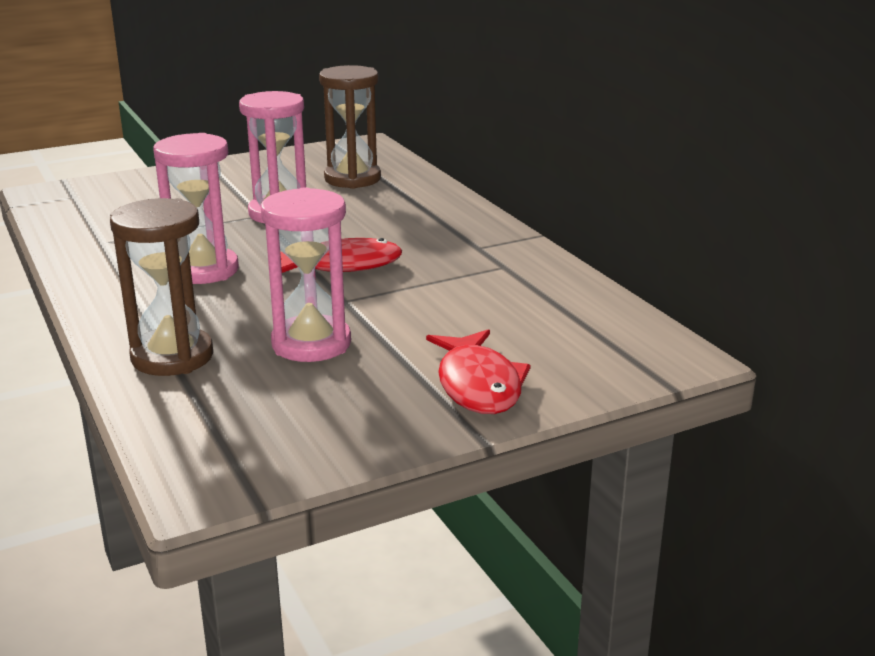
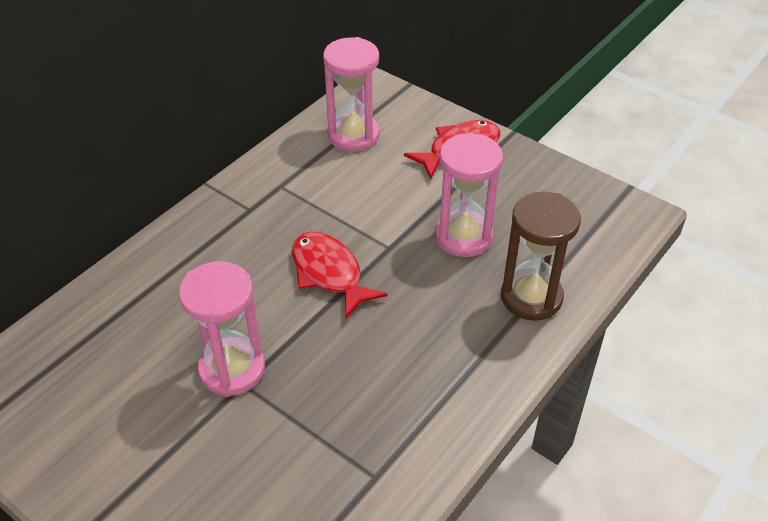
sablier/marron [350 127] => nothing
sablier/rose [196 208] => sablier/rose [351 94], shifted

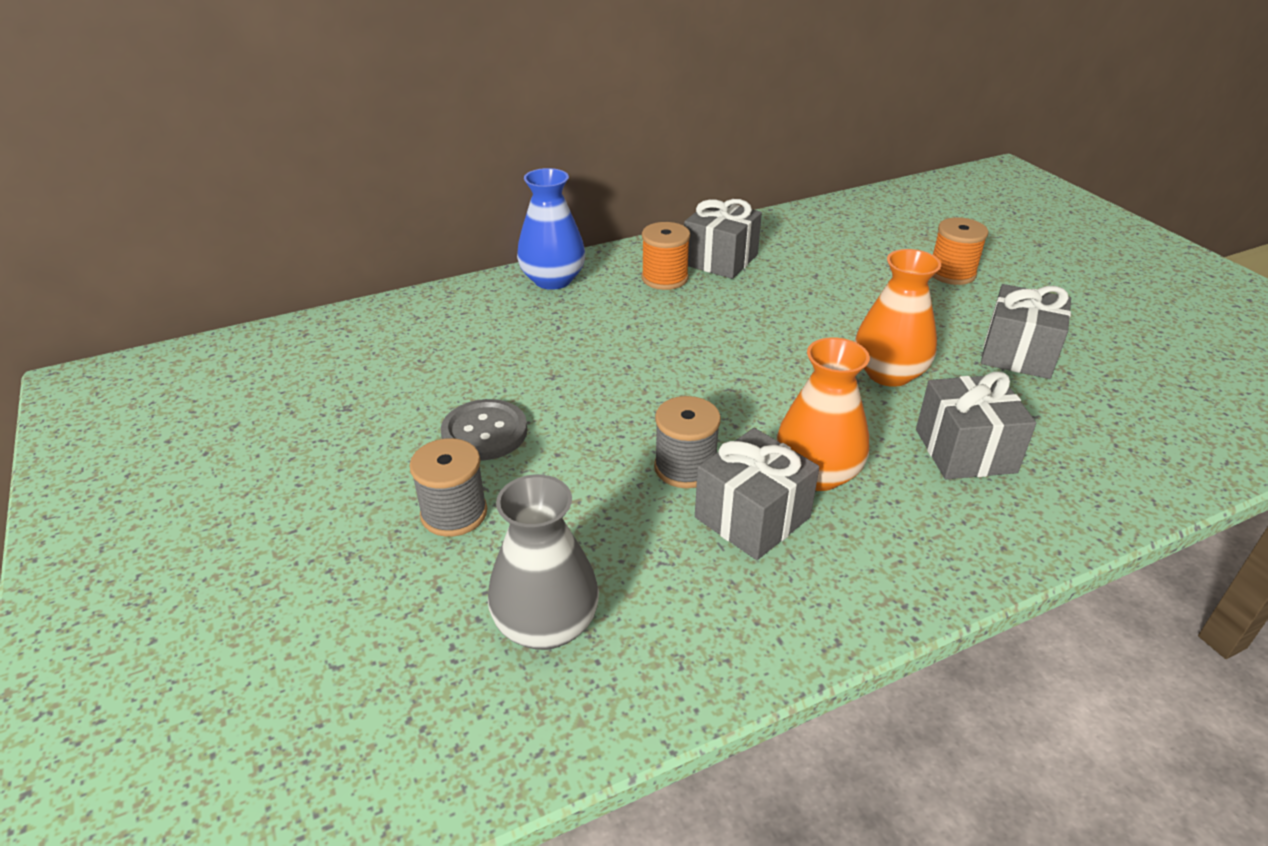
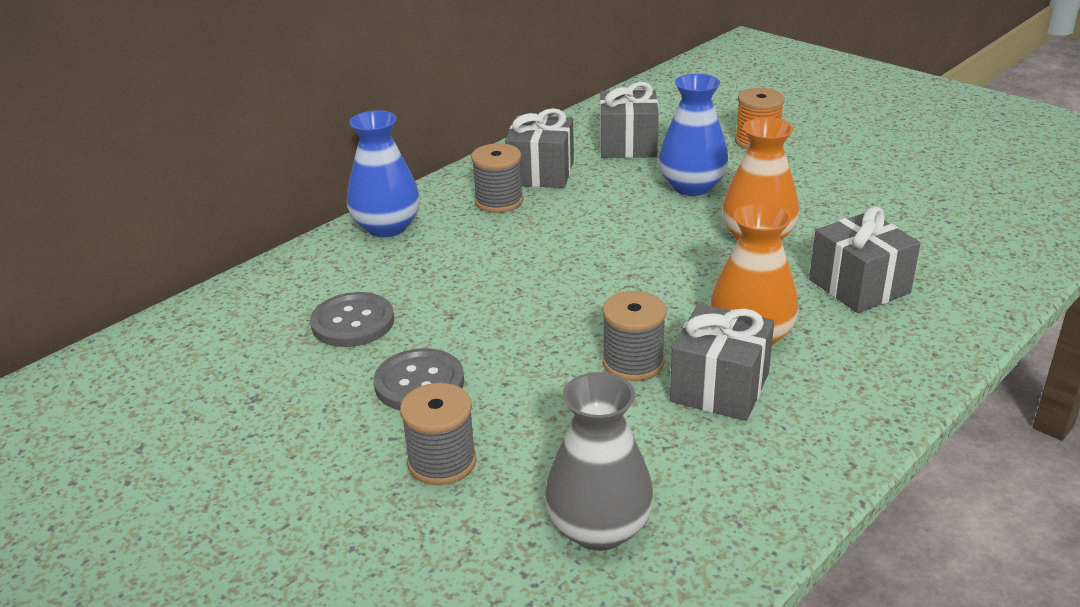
bobine/orange [666 256] => bobine/gris [497 178]
cadeau/gris [1026 331] => cadeau/gris [629 120], shifted
nothing => vase/bleu [693 135]
nothing => bouton/gris [352 319]

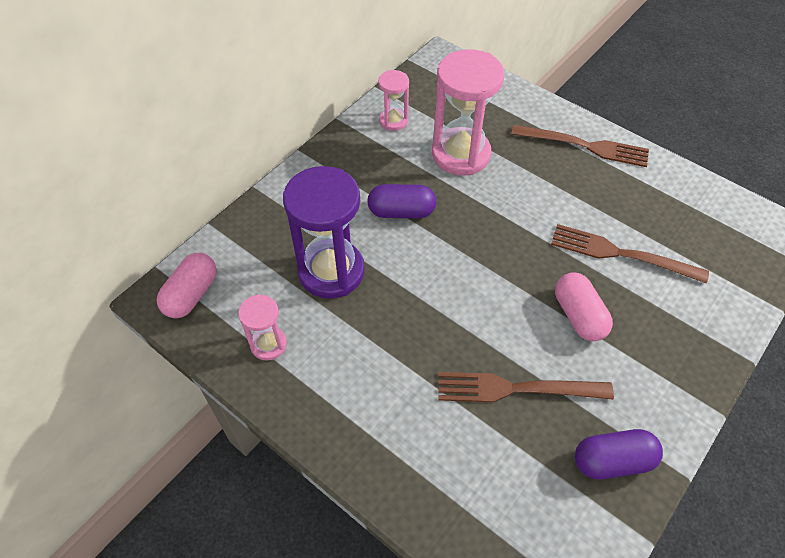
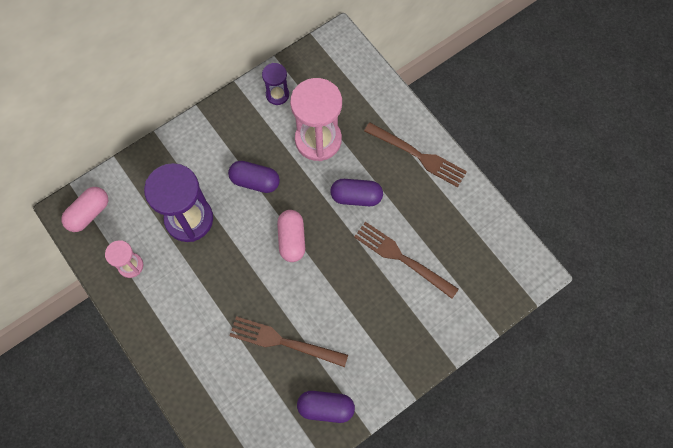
sablier/rose [393 100] => sablier/violet [275 84]
gélule/rose [584 306] => gélule/rose [291 236], shifted
nothing => gélule/violet [356 192]

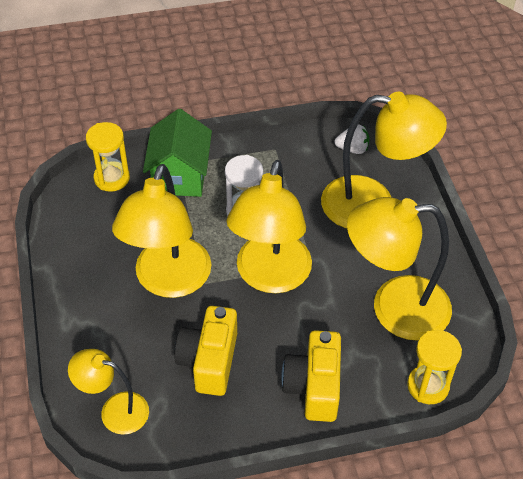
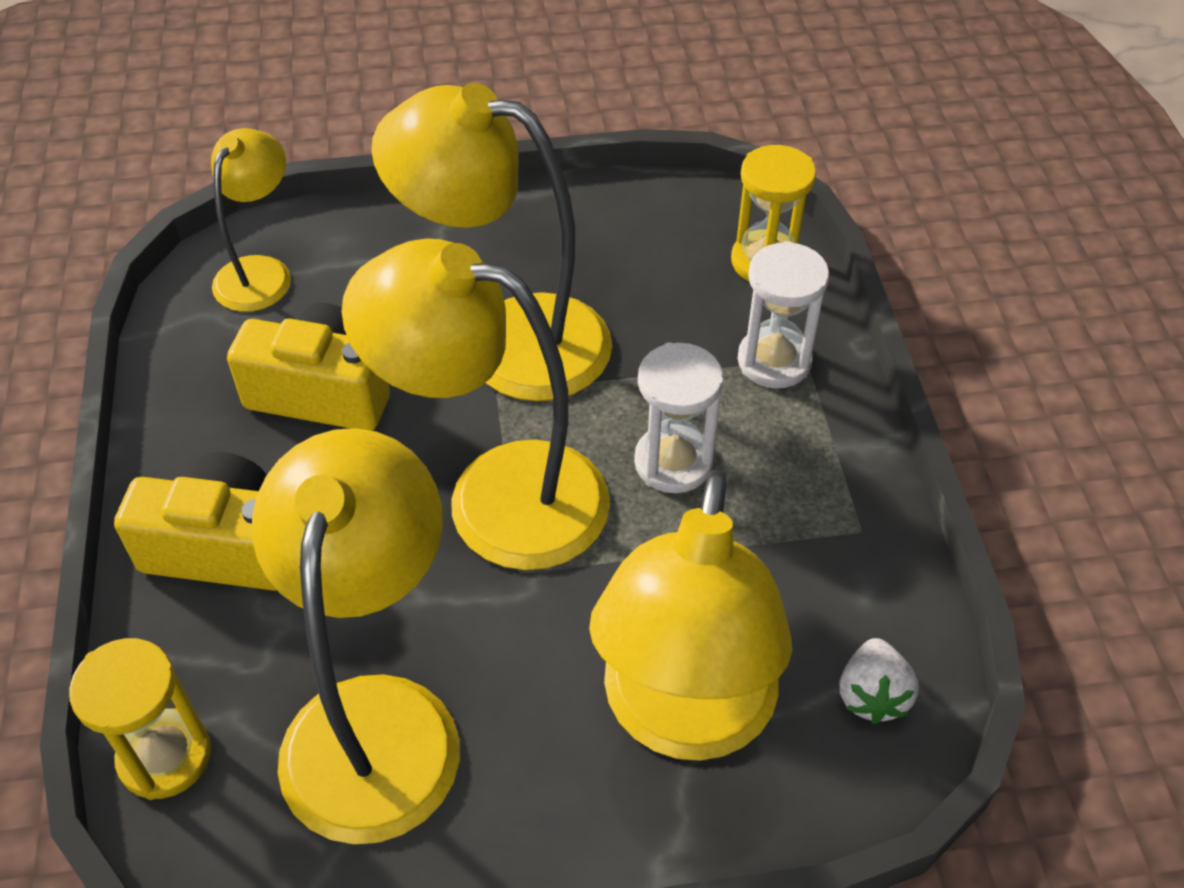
maison/vert [177 153] => sablier/blanc [783 314]

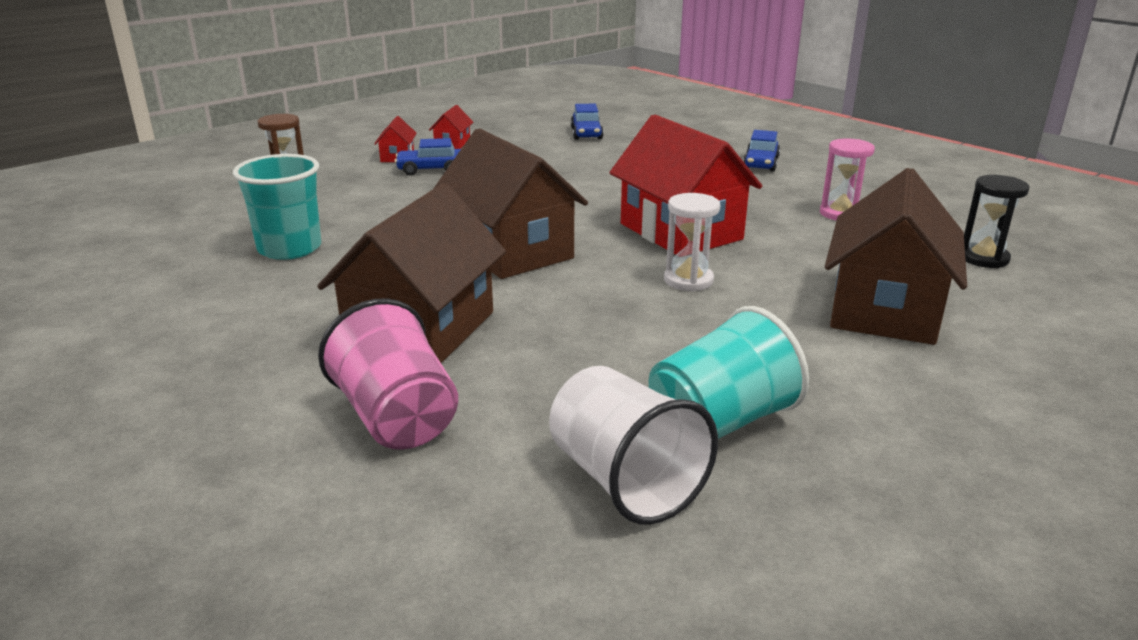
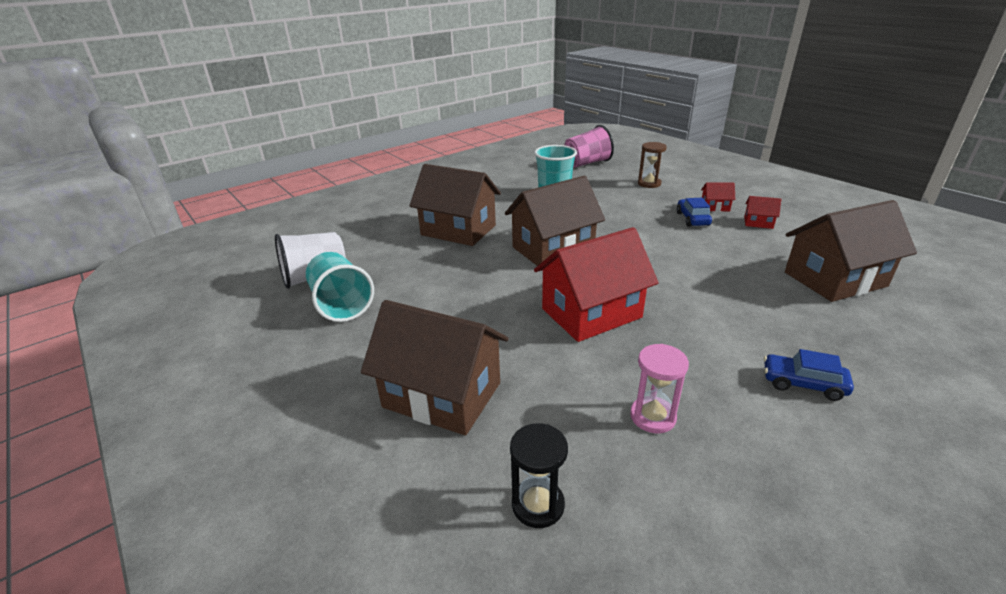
voiture/bleu [587 122] => maison/marron [851 251]
sablier/blanc [692 242] => nothing
gobelet/rose [388 374] => gobelet/rose [589 146], shifted

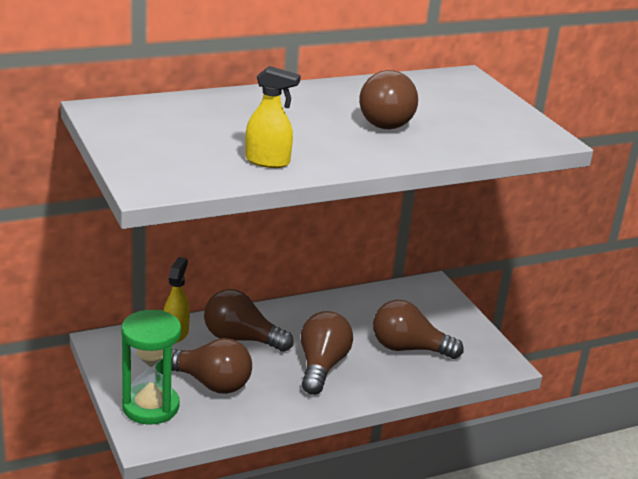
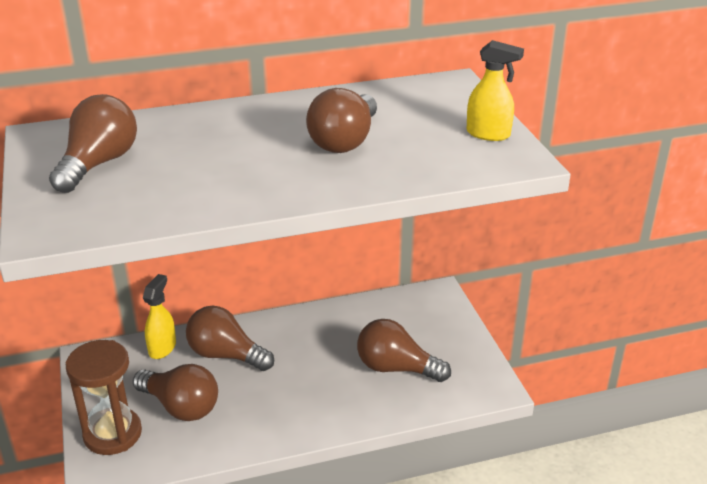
vaporisateur/jaune [273 117] => vaporisateur/jaune [495 90], shifted
sablier/vert [151 367] => sablier/marron [104 397]
ampoule/marron [327 353] => ampoule/marron [93 143], shifted

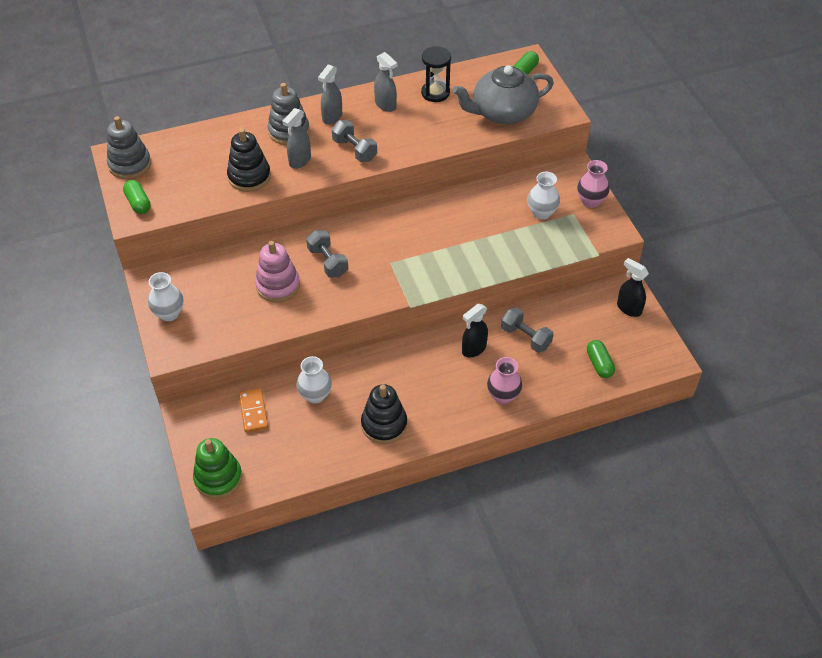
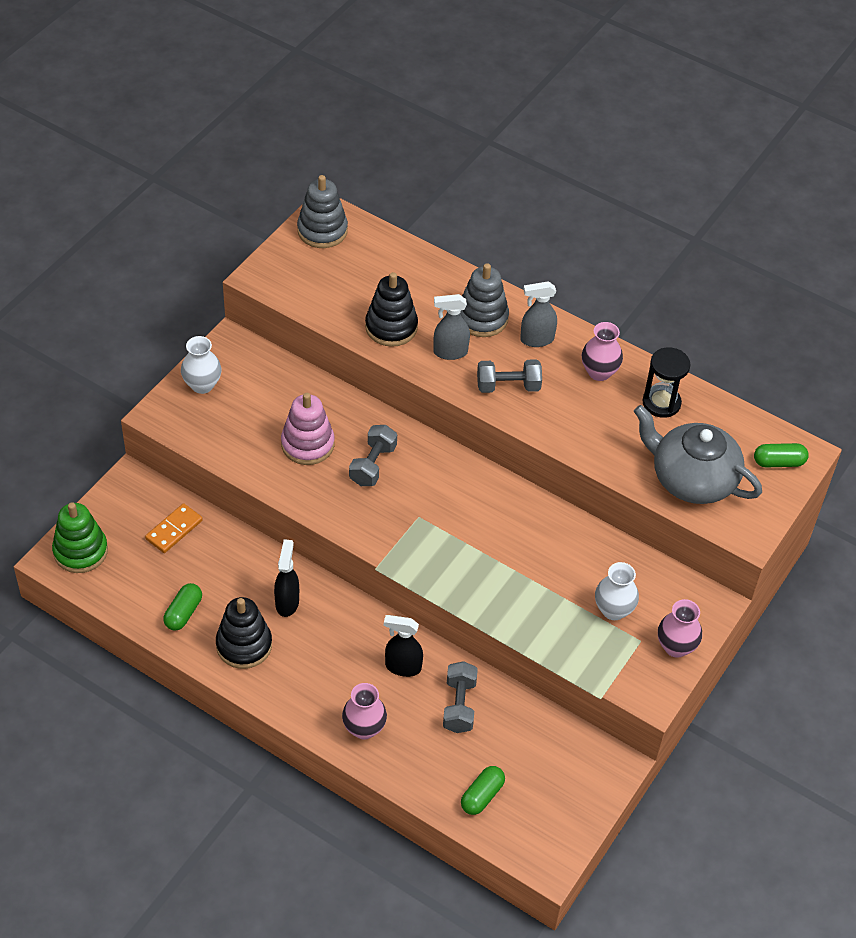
vaporisateur/gris [385 82] => vase/rose [602 351]
haltère/gris [354 141] => haltère/gris [509 376], 75 degrees clockwise
gélule/vert [137 197] => gélule/vert [182 607], shifted
vaporisateur/noir [633 287] => vaporisateur/noir [286 578], shifted
vase/blanc [314 380] => nothing

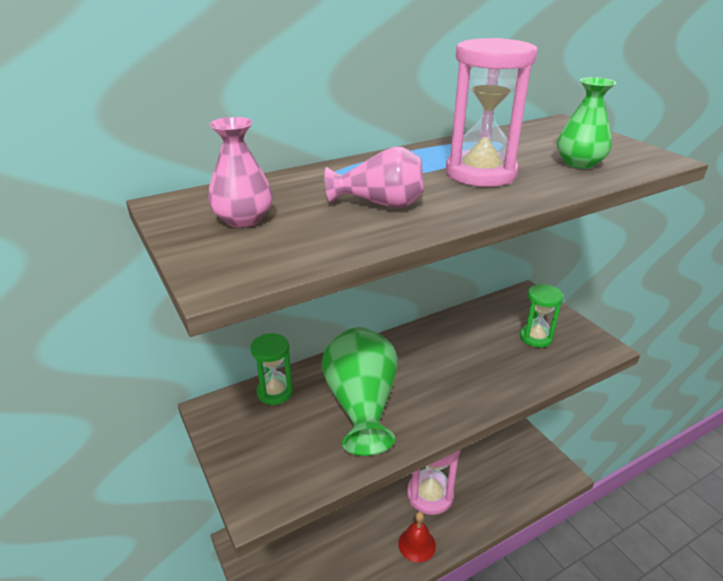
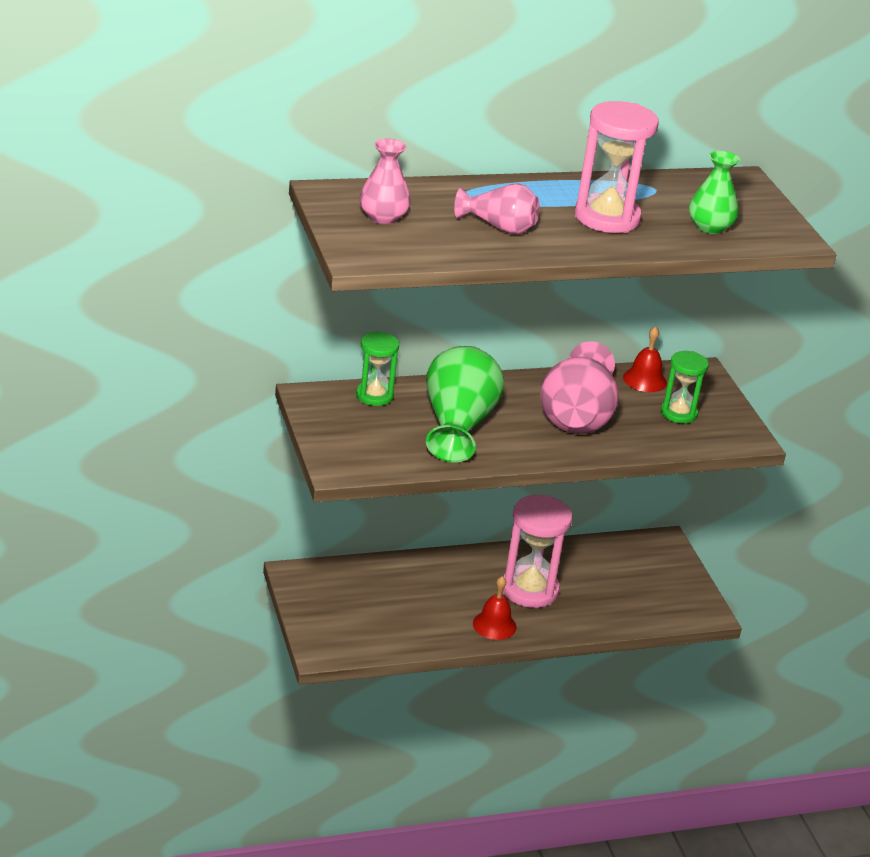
nothing => cloche/rouge [645 359]
nothing => vase/rose [579 387]

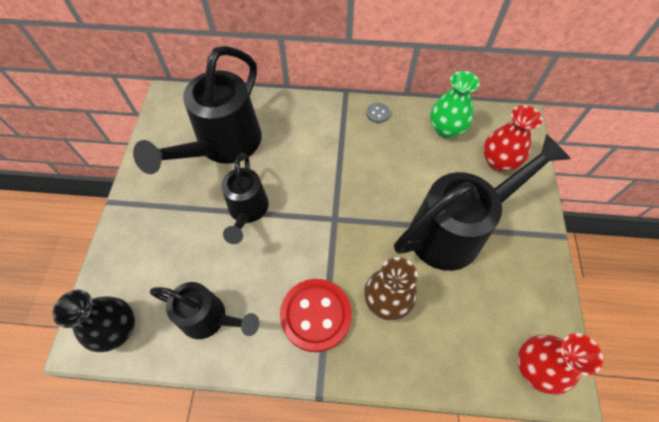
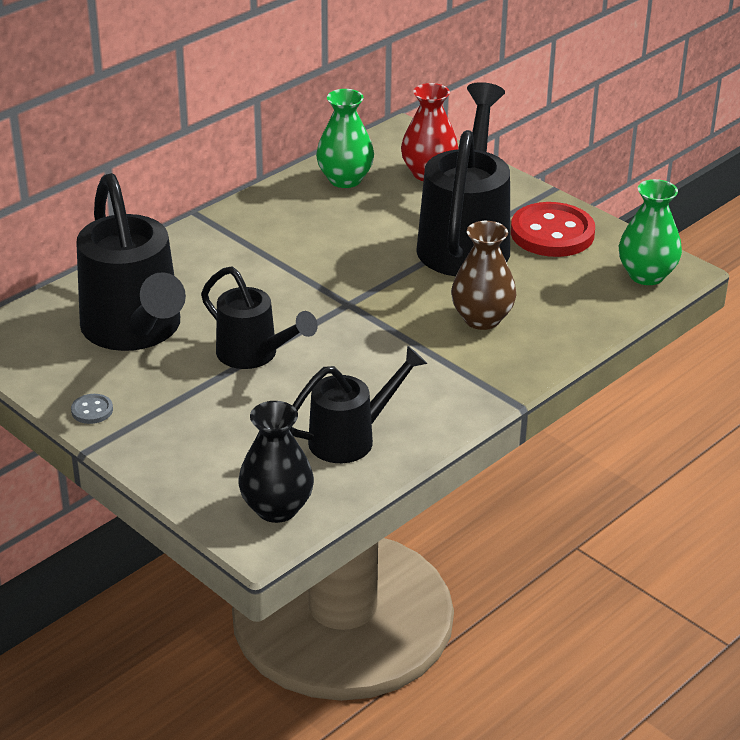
bouton/gris [378 113] => bouton/gris [92 409], shifted
bouton/rouge [316 315] => bouton/rouge [553 229], shifted
vase/rouge [560 364] => vase/vert [650 232]

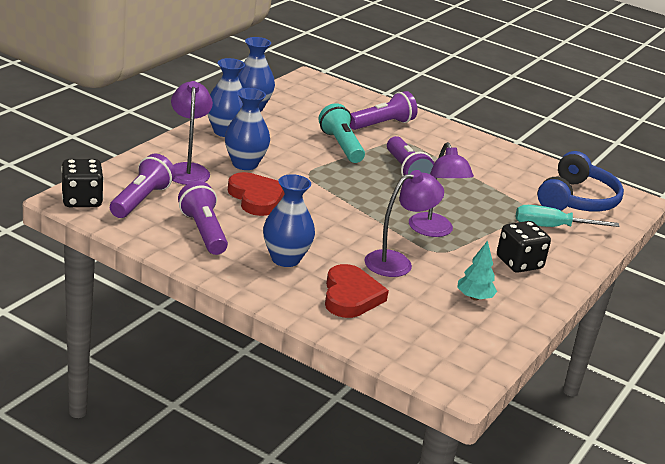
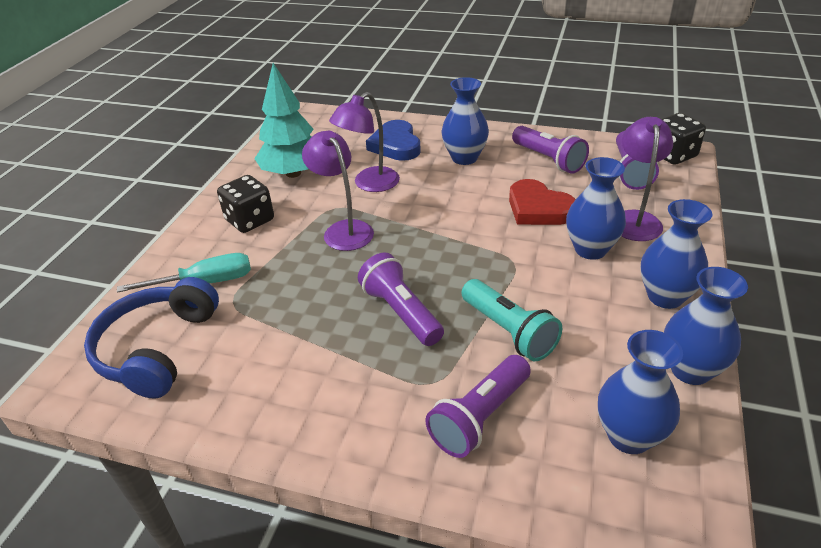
lampe/violet [192 133] => lampe/violet [647 179], 150 degrees counterclockwise
arbre/turquoise [477 270] => arbre/turquoise [283 120], x1.91
cœur/rouge [357 291] => cœur/bleu [393 140]
nothing => vase/bleu [640 392]

